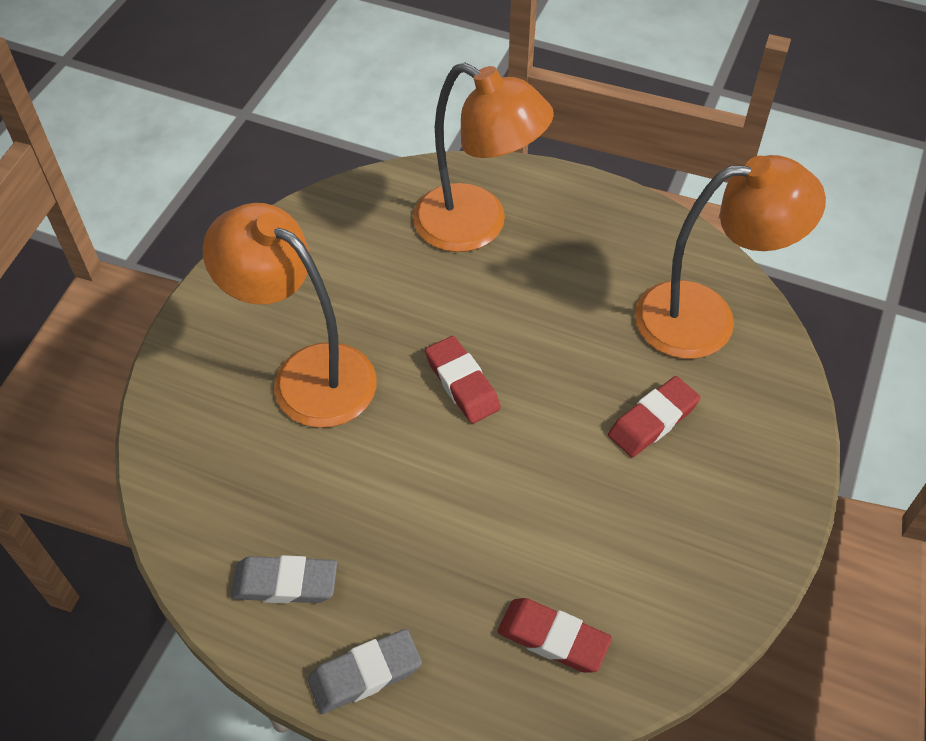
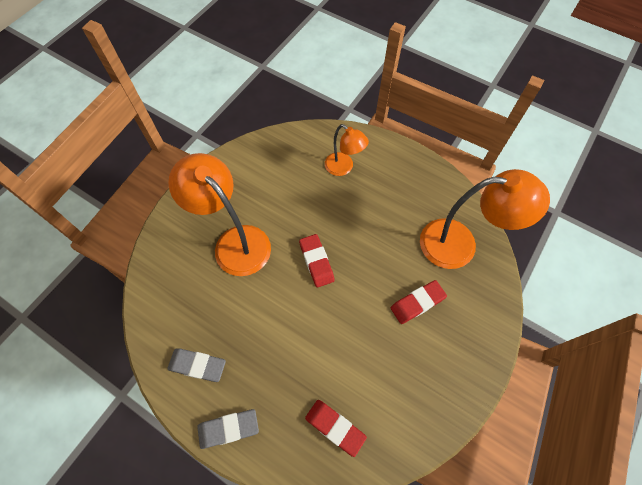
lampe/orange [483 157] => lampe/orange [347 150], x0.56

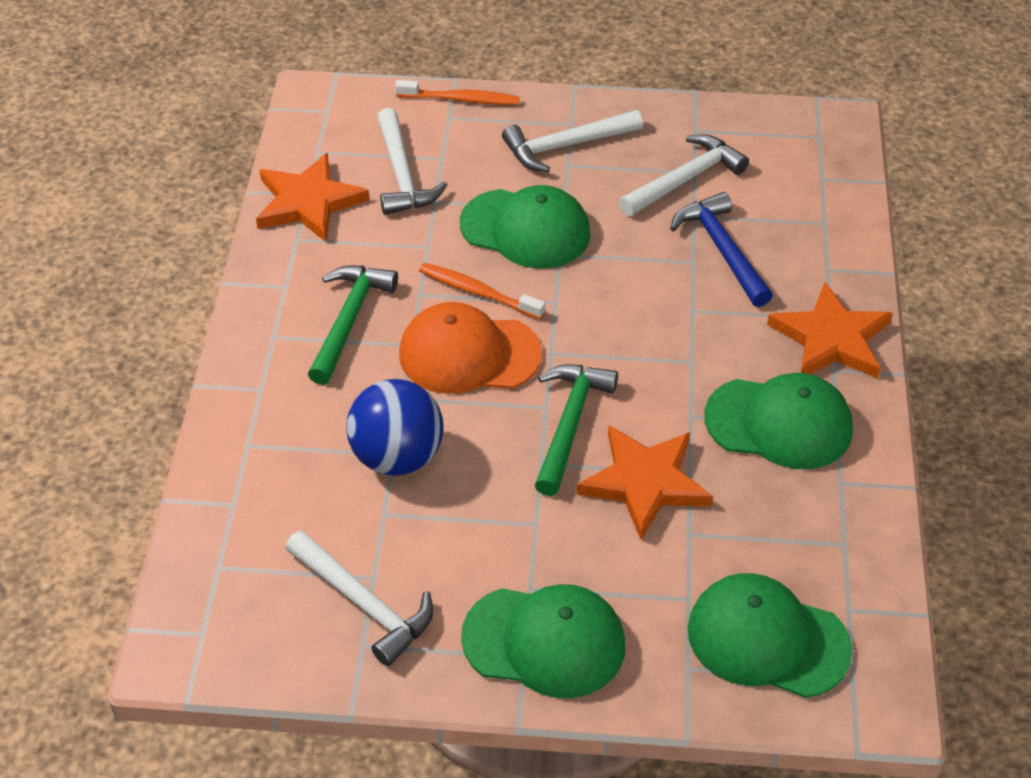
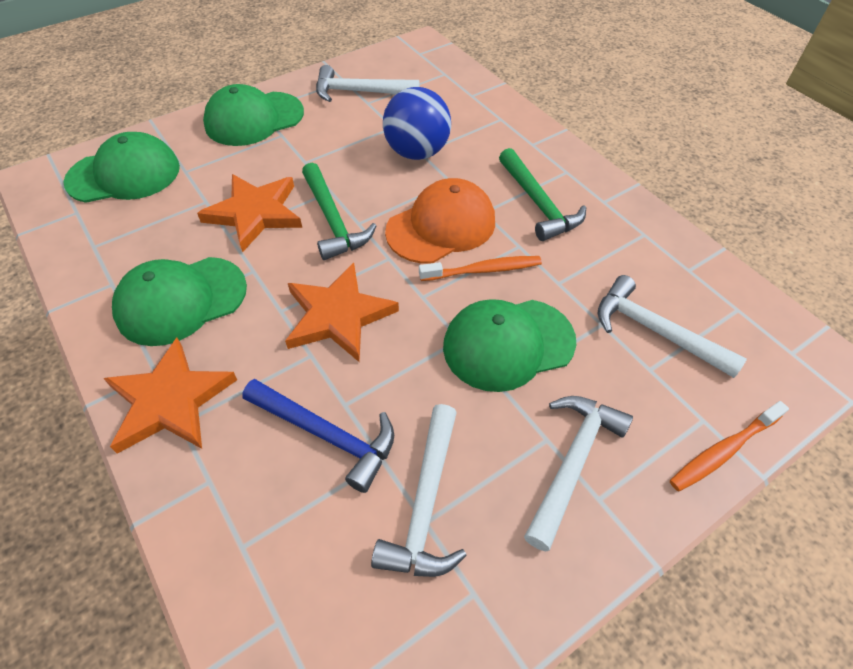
étoile/orange [312 197] => étoile/orange [342 312], shifted

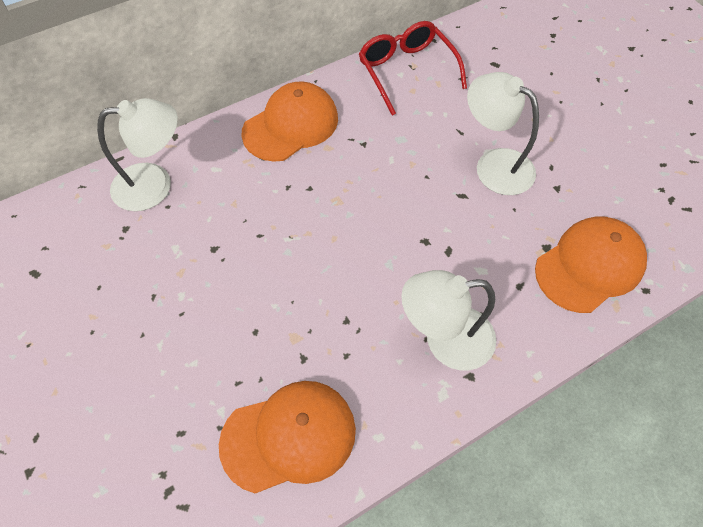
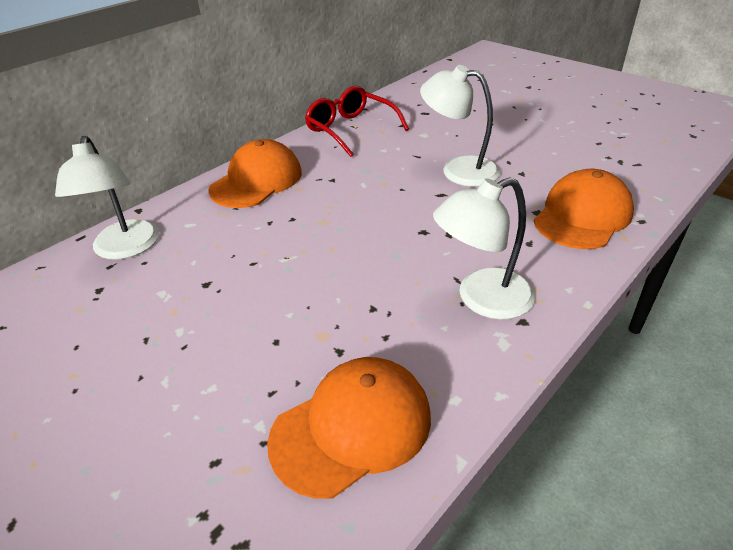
lampe/blanc [137 154] => lampe/blanc [107 198], 105 degrees clockwise

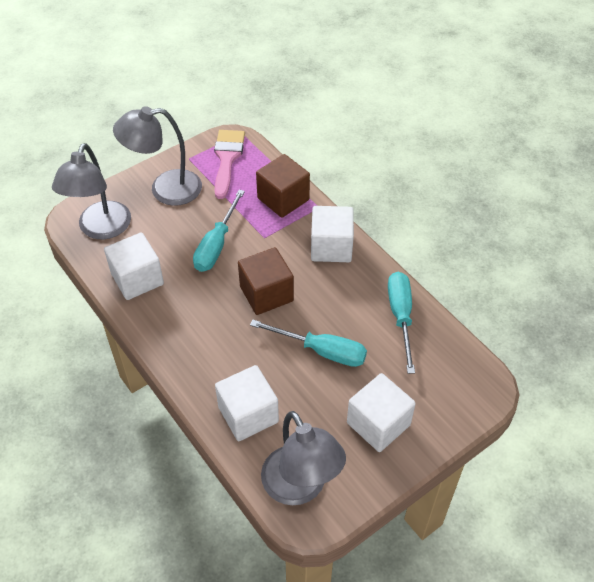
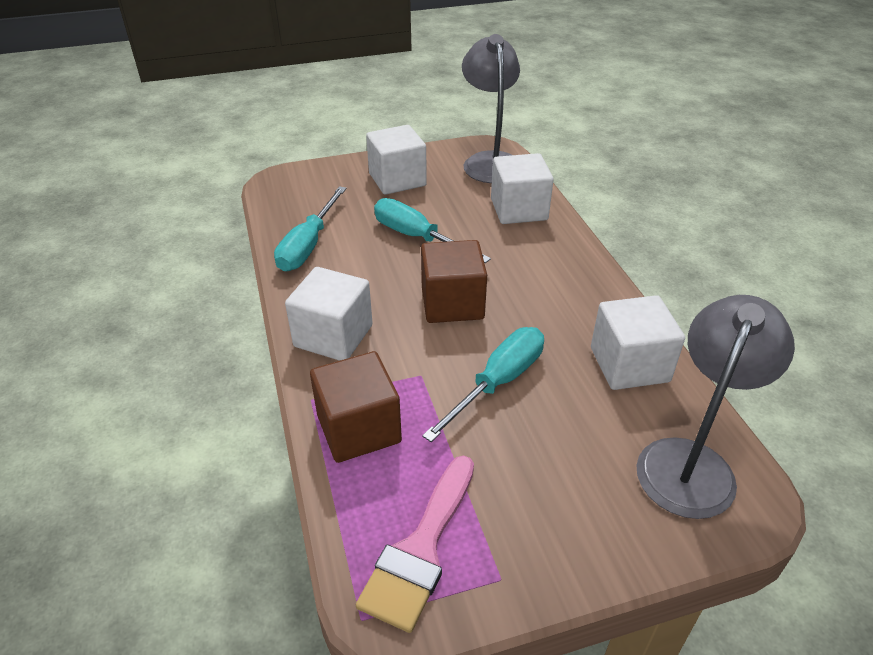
lampe/gris [157 156] => nothing

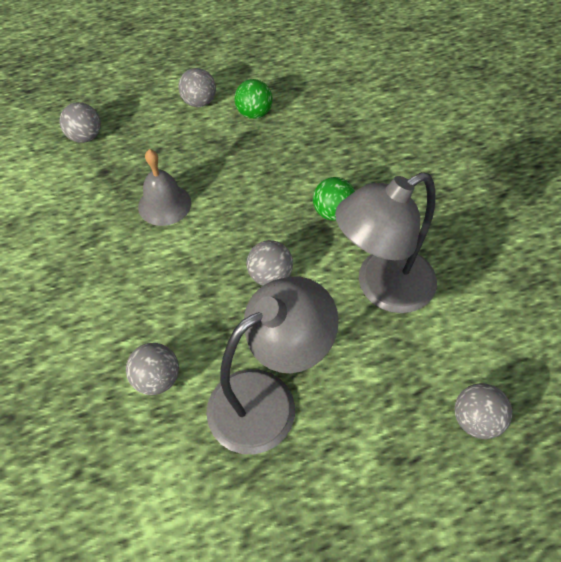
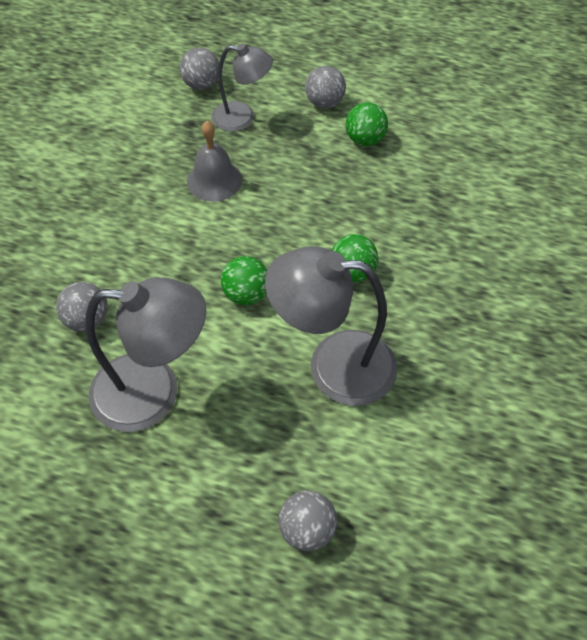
balle/gris [269 263] => balle/vert [244 280]
nothing => lampe/gris [242 87]

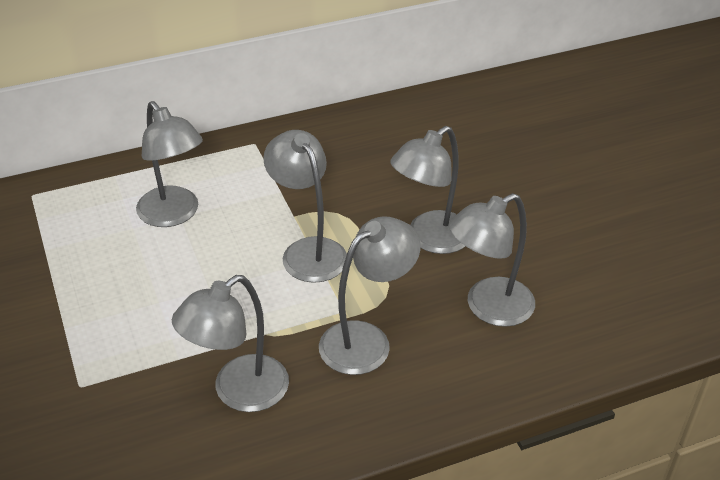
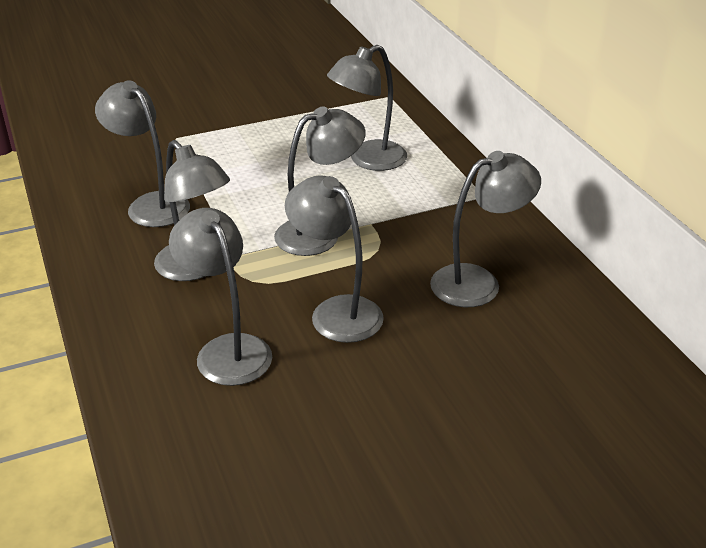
nothing => lampe/gris [485 229]

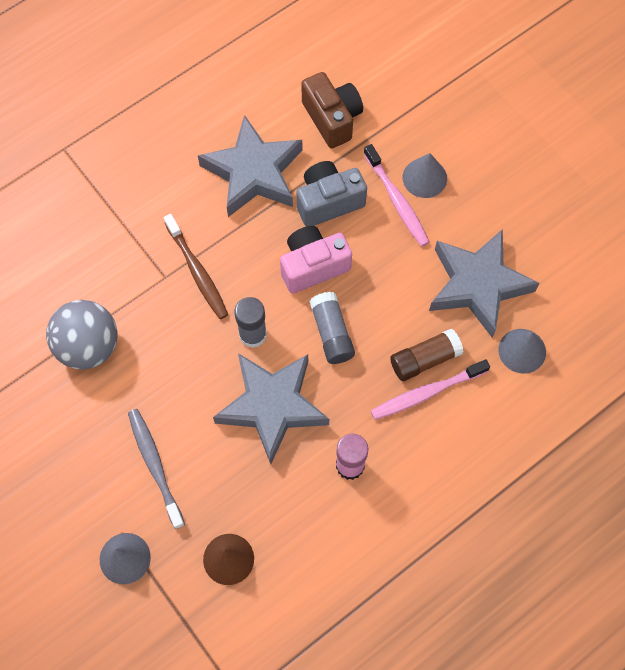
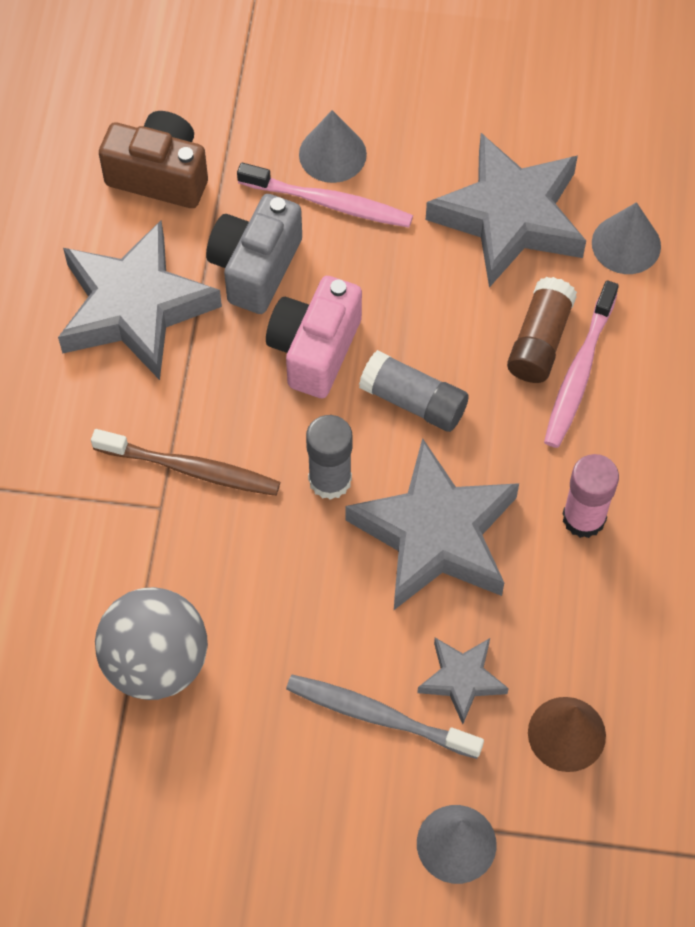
nothing => étoile/gris [463 681]

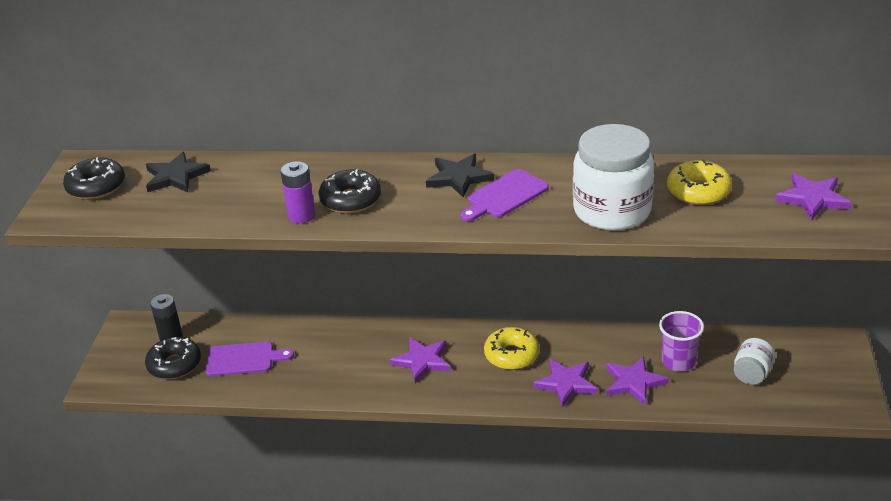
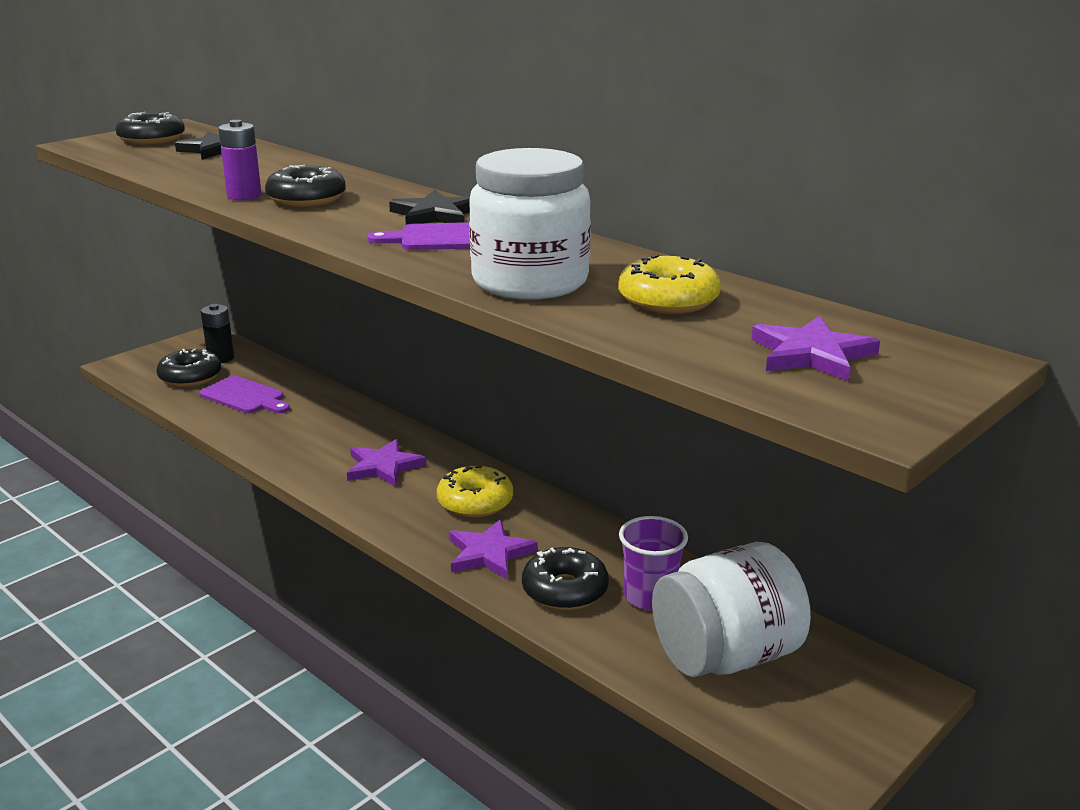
bocal/blanc [754 361] => bocal/blanc [731 609], x2.00
étoile/violet [637 381] => beignet/noir [565 578]

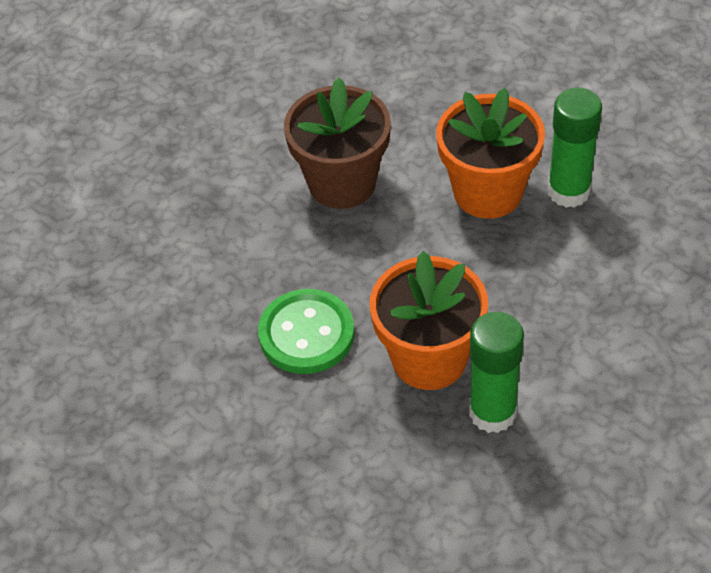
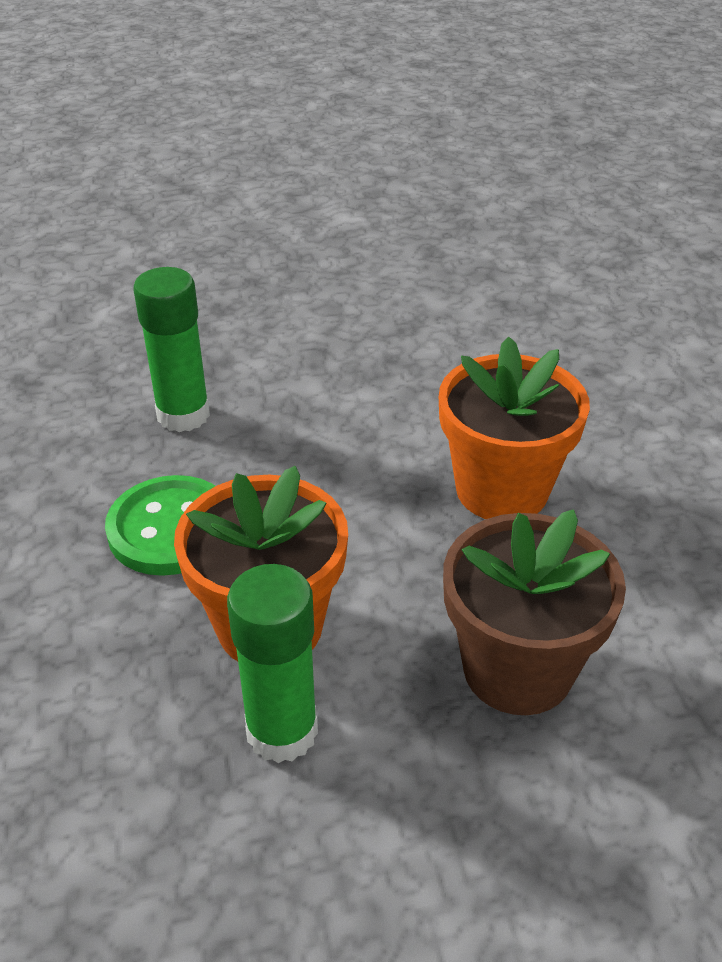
pot de fleurs/marron [337 143] => pot de fleurs/marron [534 612], shifted
bâton de colle/vert [575 148] => bâton de colle/vert [171 349], shifted

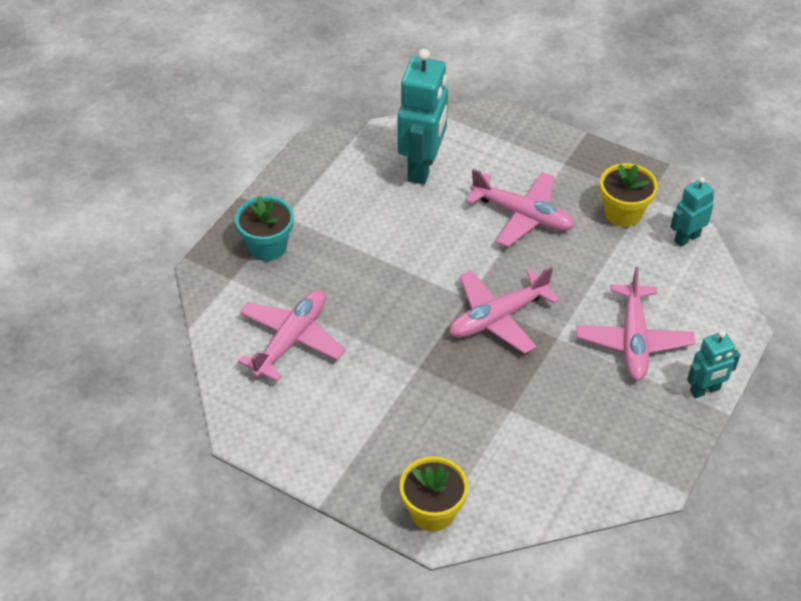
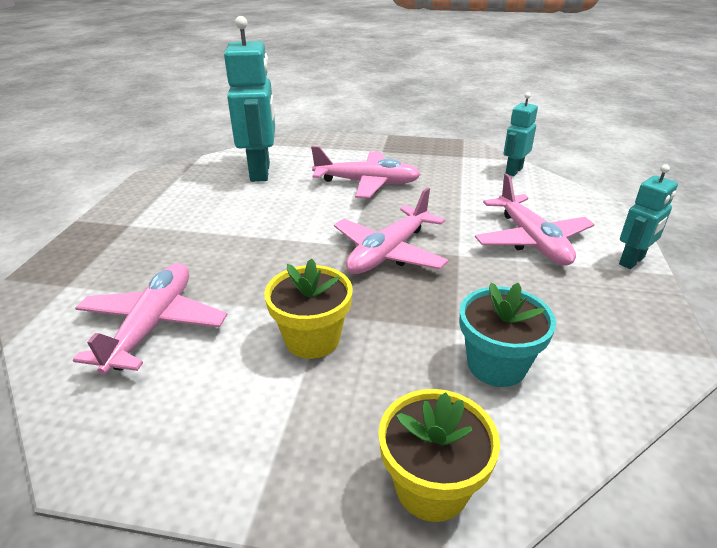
pot de fleurs/jaune [629 195] => pot de fleurs/jaune [308 308], shifted
pot de fleurs/turquoise [264 228] => pot de fleurs/turquoise [507 334], shifted

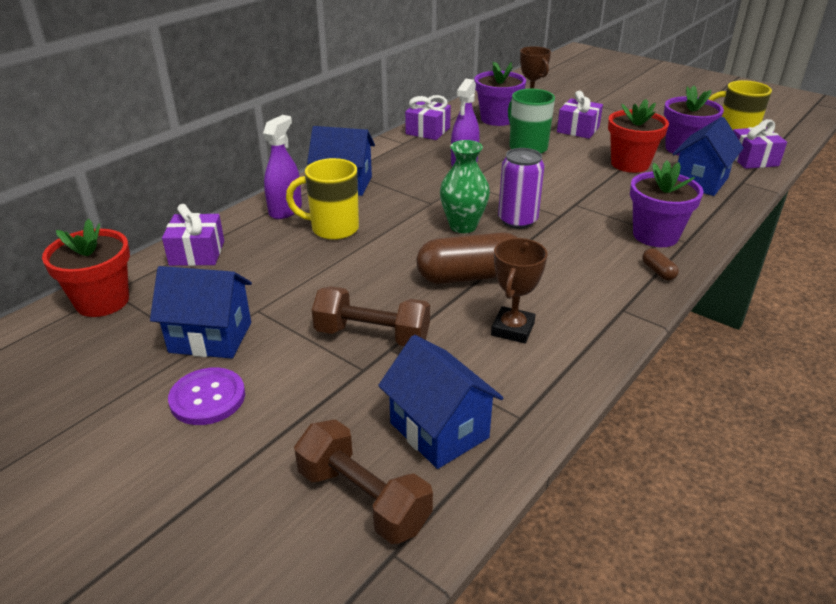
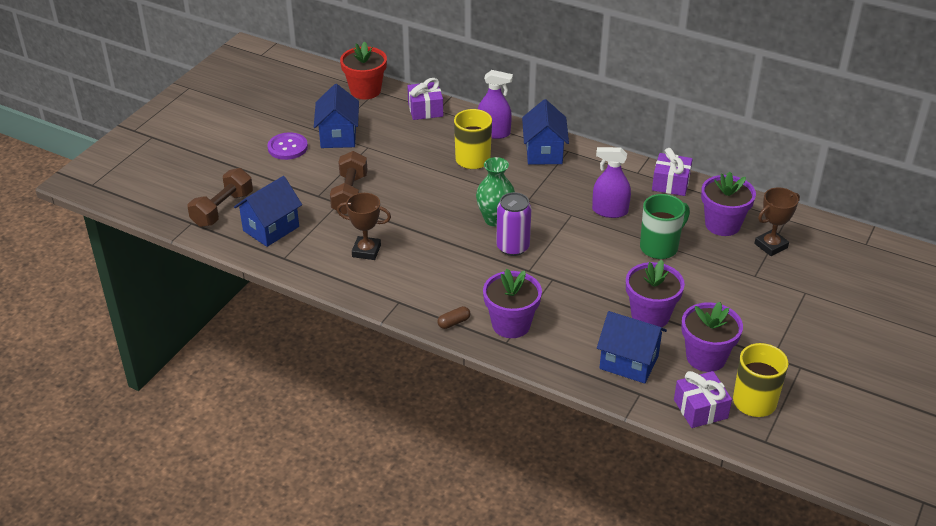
cadeau/violet [580 115] => nothing
pot de fleurs/rouge [638 136] => pot de fleurs/violet [655 293]
gélule/marron [467 258] => nothing

